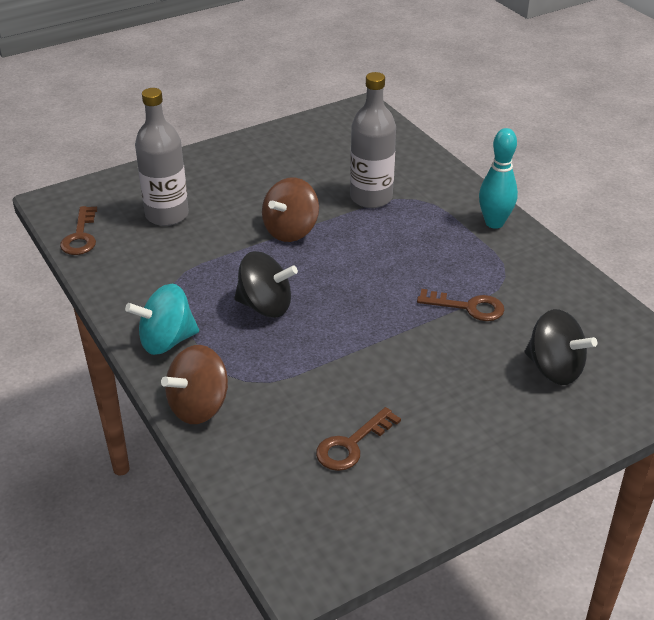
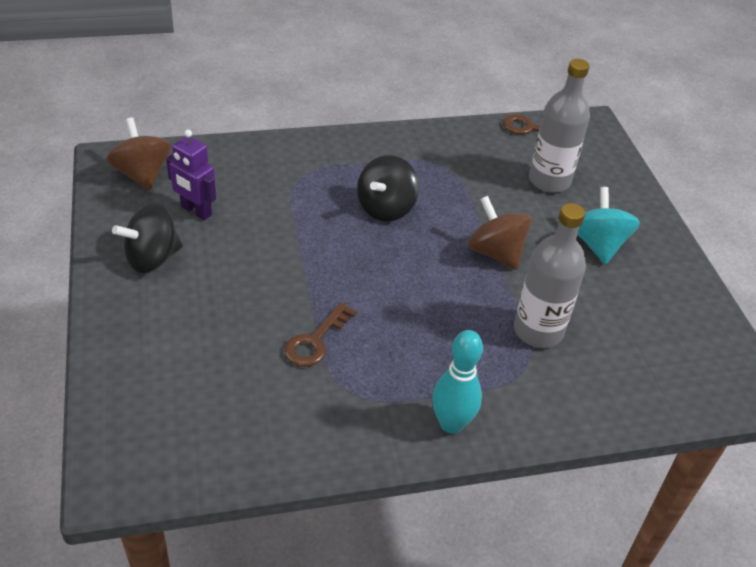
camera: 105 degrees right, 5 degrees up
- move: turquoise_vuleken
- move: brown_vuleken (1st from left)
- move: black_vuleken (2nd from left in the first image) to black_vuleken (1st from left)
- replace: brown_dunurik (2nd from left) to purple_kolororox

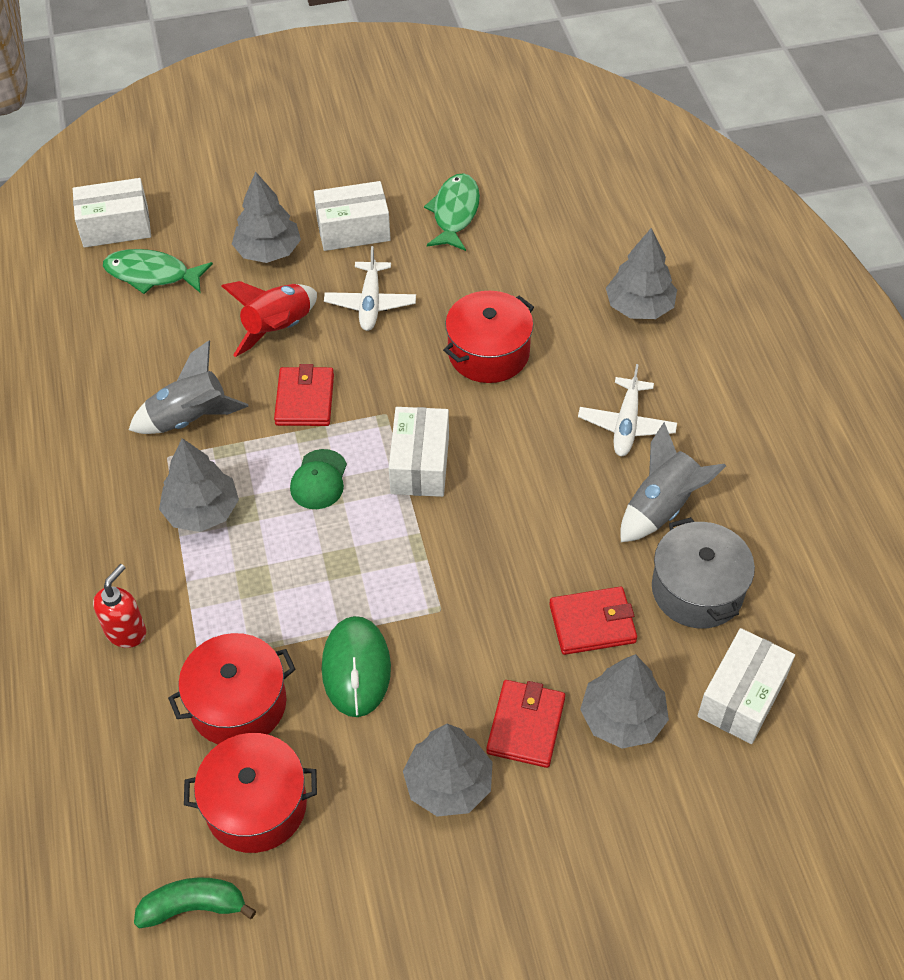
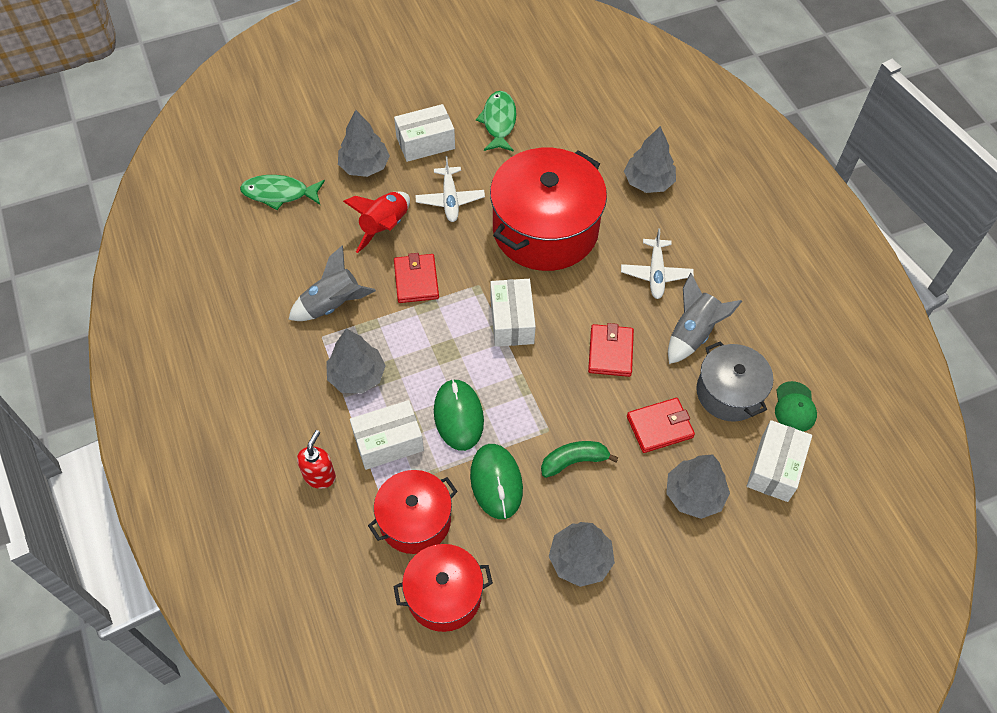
camera: 10 degrees left, 5 degrees up
- insert: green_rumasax (1st from left)
- move: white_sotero (1st from left)
- move: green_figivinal
- move: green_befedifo
- move: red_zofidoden (2nd from left)
- resize: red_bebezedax (3rd from left) x1.75

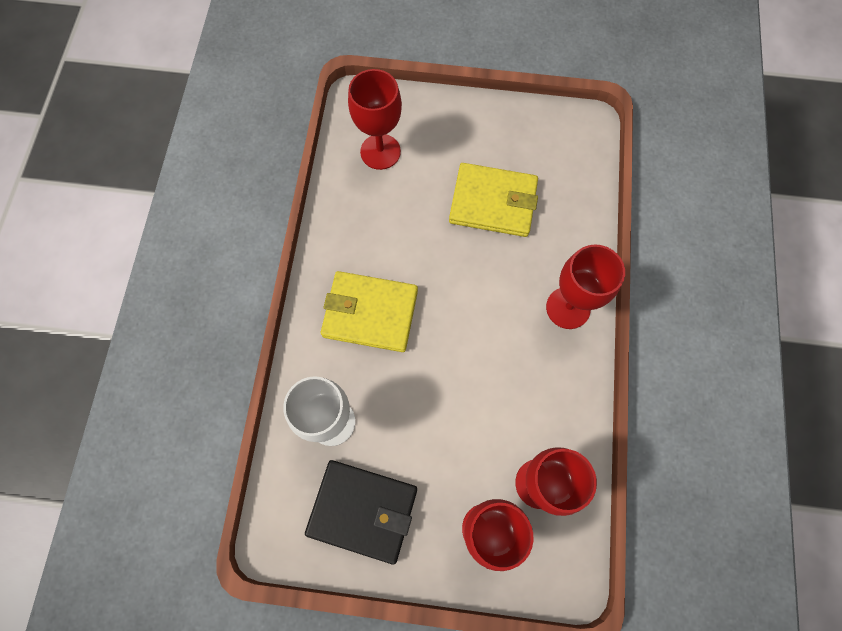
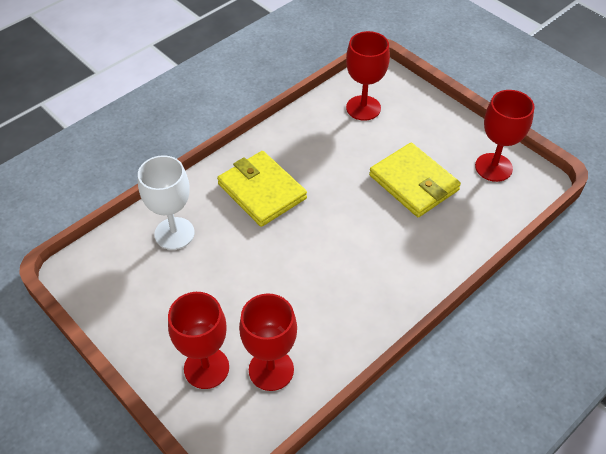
camera: 40 degrees right, 20 degrees down
- delete: black_zofidoden
- move: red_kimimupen (4th from left)

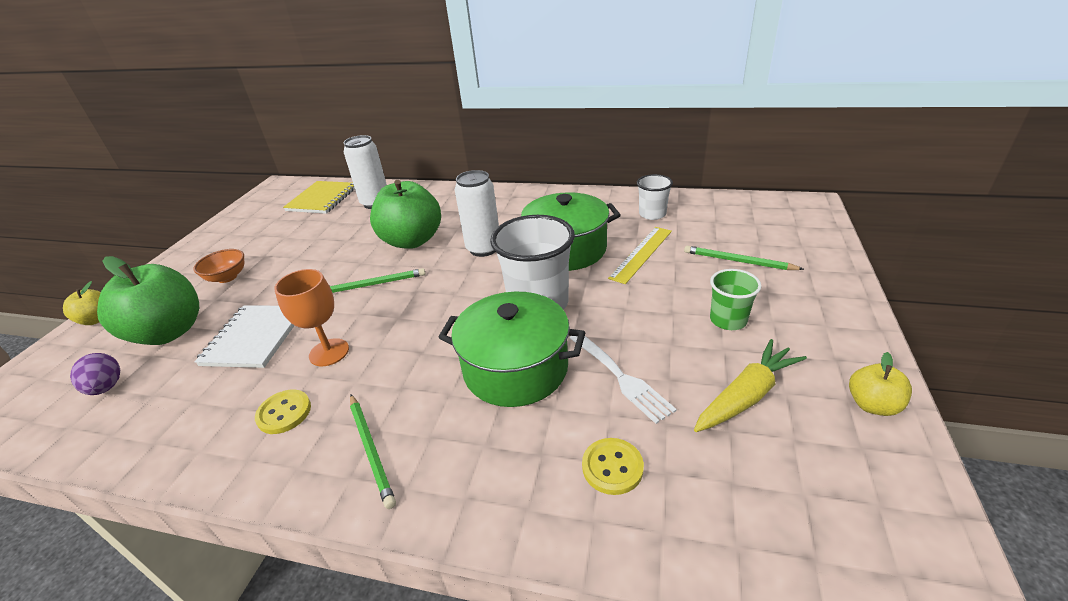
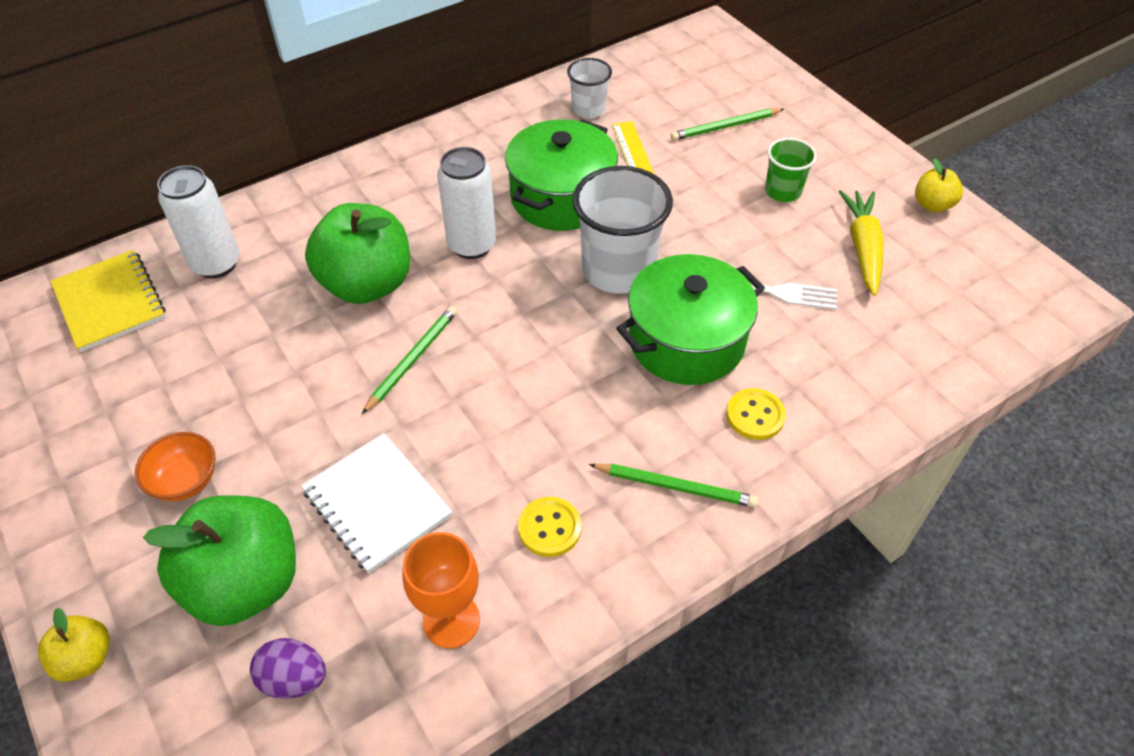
camera: 50 degrees left, 15 degrees up
- move: orange_kimimupen
- move: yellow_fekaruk (2nd from left)

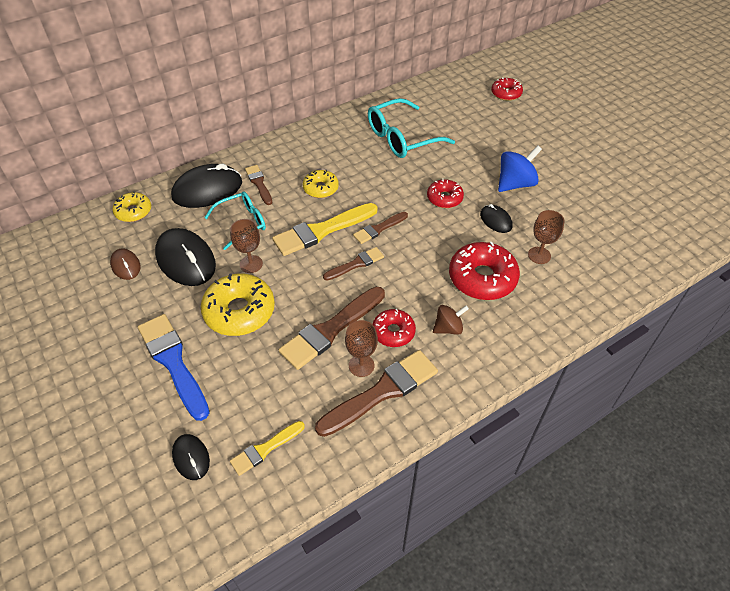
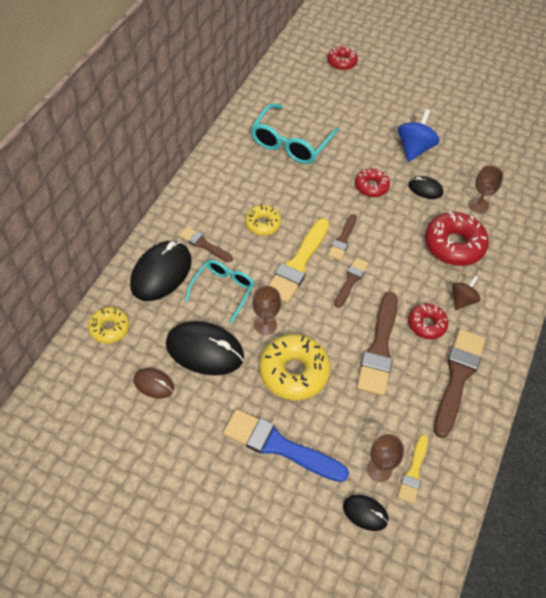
camera: 35 degrees left, 5 degrees up
- move: brown_kimimupen (2nd from left)

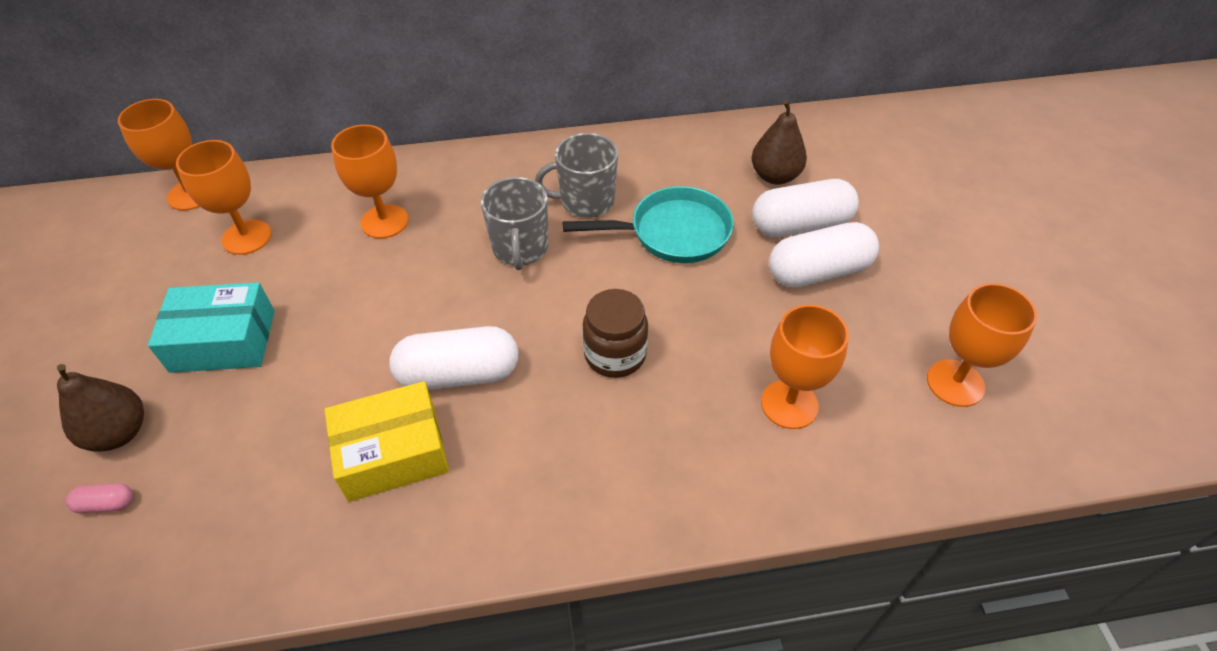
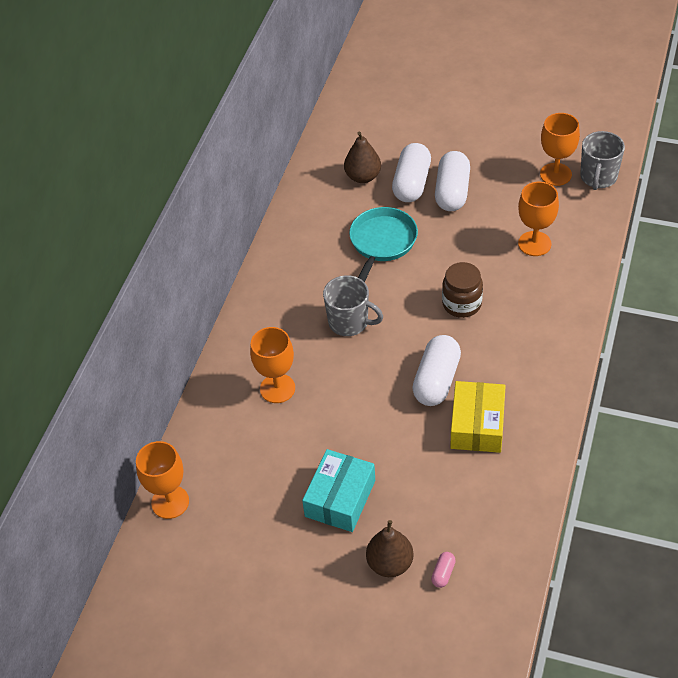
camera: 60 degrees left, 0 degrees up
- delete: orange_kimimupen (2nd from left)
- move: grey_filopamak (2nd from left)

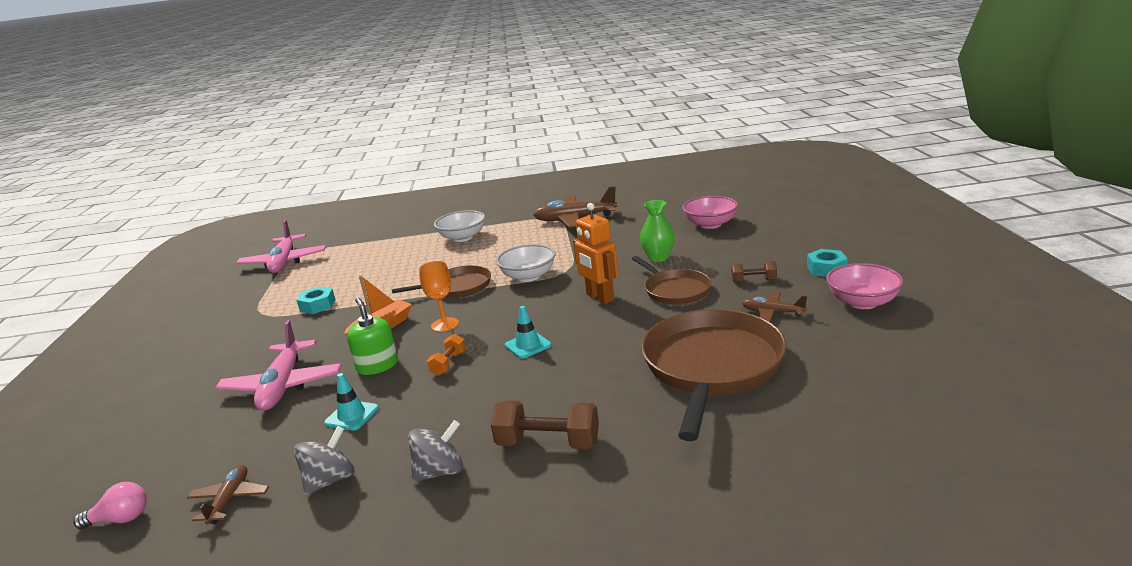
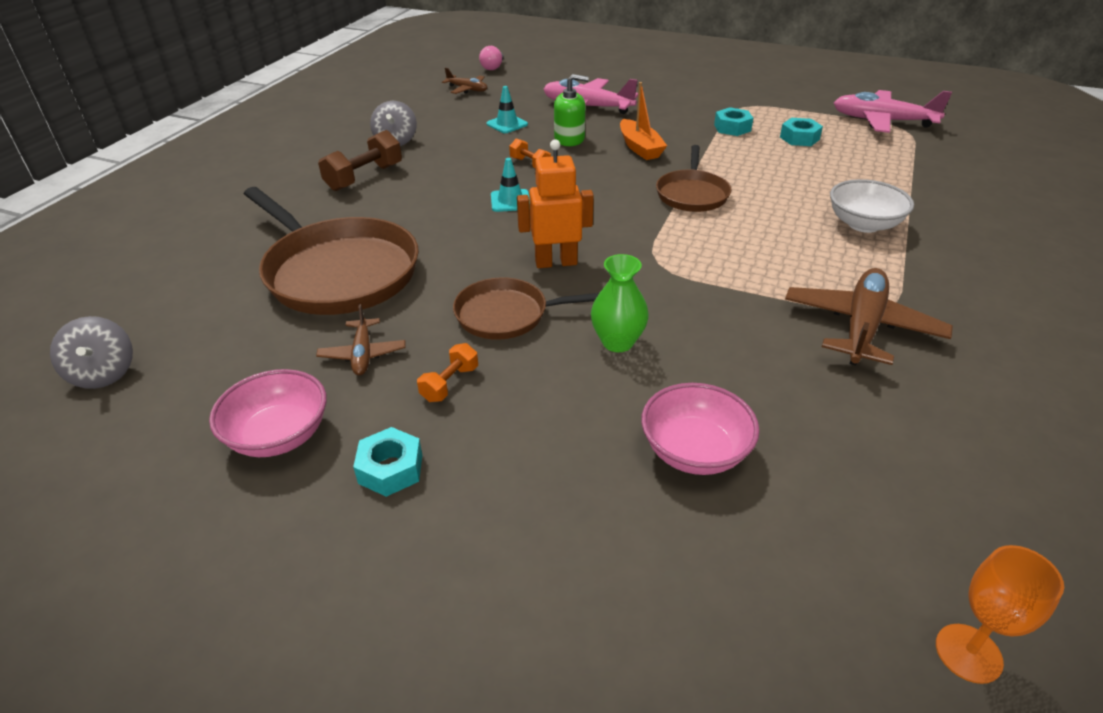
camera: 115 degrees right, 15 degrees up
- delete: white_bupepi (2nd from left)
- insert: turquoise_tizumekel (3rd from left)
- move: grey_vuleken (1st from left)
- move: orange_kimimupen
- recolor: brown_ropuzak (2nd from left) to orange_ropuzak (1st from left)
- rotate: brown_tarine (3rd from left in the first image) 120 degrees clockwise

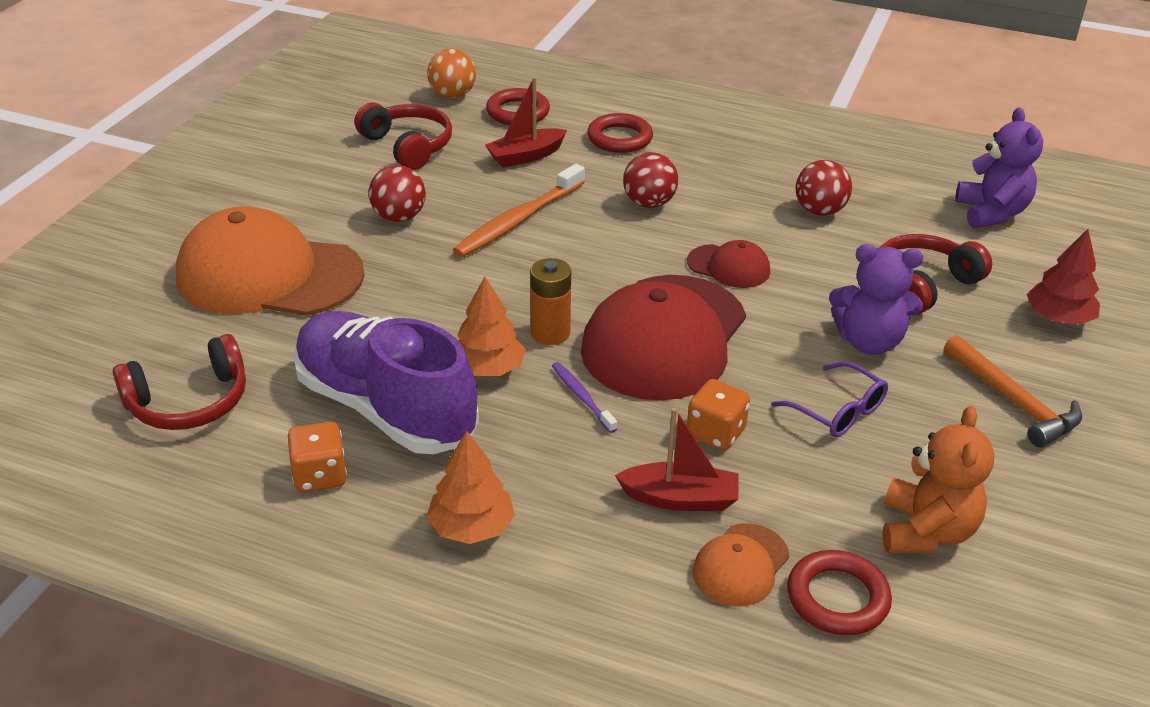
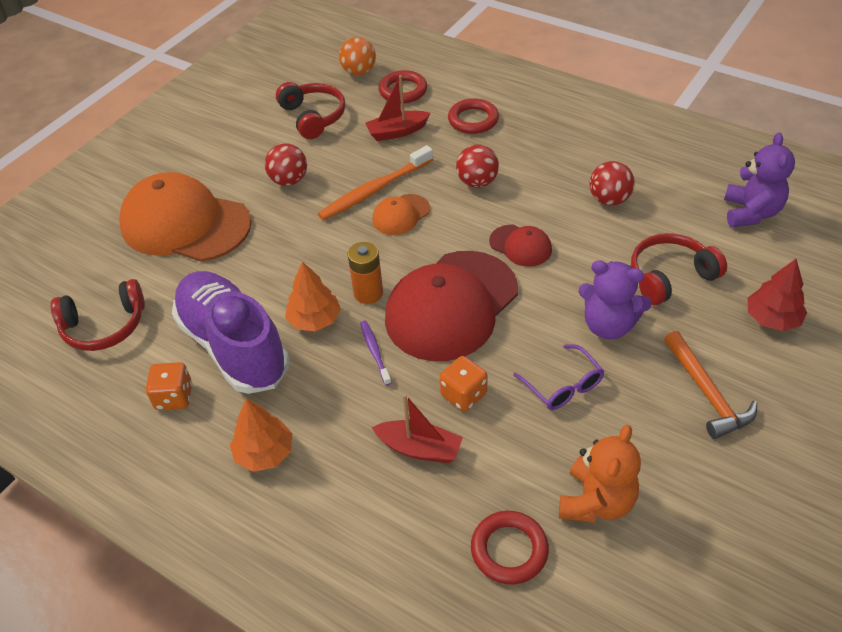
camera: 15 degrees right, 10 degrees up
- move: orange_befedifo (2nd from left)

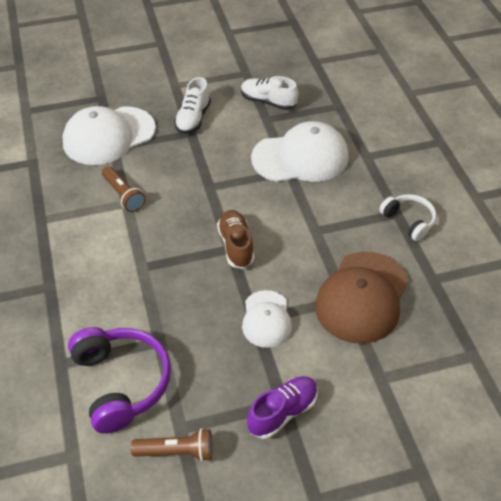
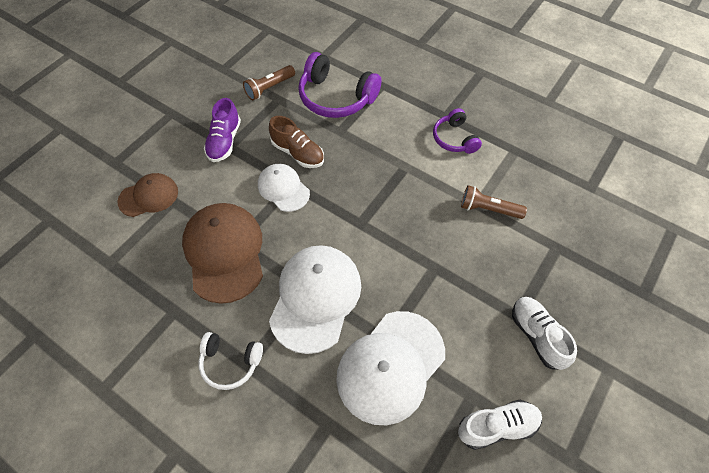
camera: 140 degrees right, 10 degrees up
- insert: brown_befedifo (1st from left)
- insert: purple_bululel (2nd from left)
- move: white_befedifo (1st from left in the first image) to white_befedifo (2nd from left)
- move: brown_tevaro

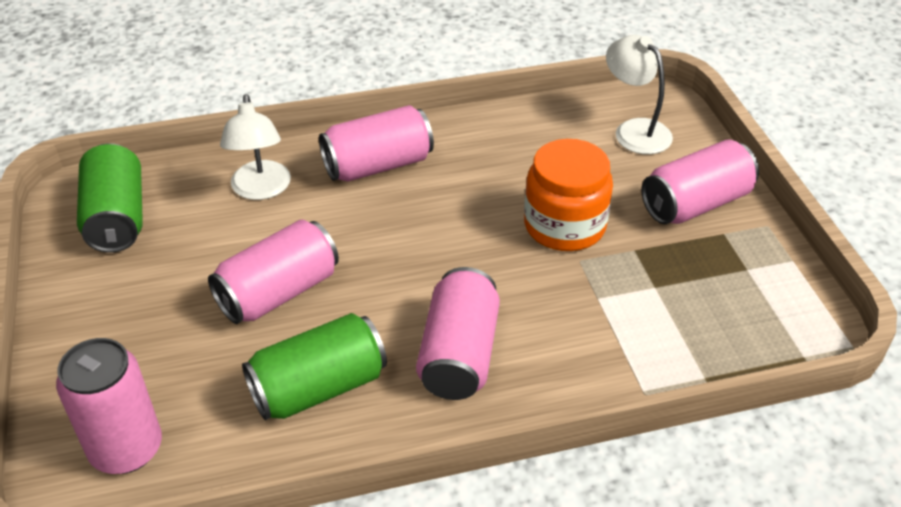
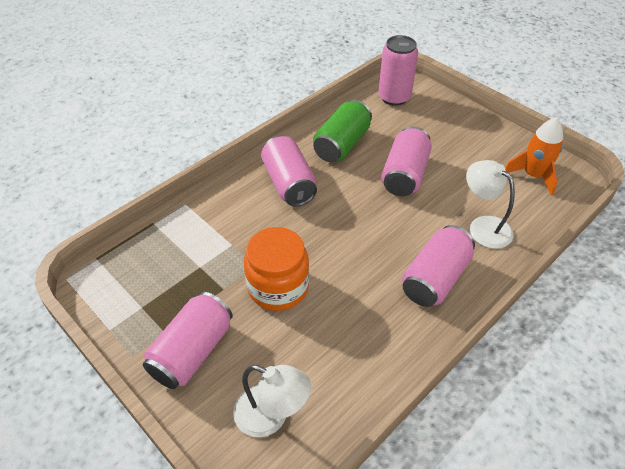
camera: 150 degrees right, 5 degrees up
- replace: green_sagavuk (1st from left) to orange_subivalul

